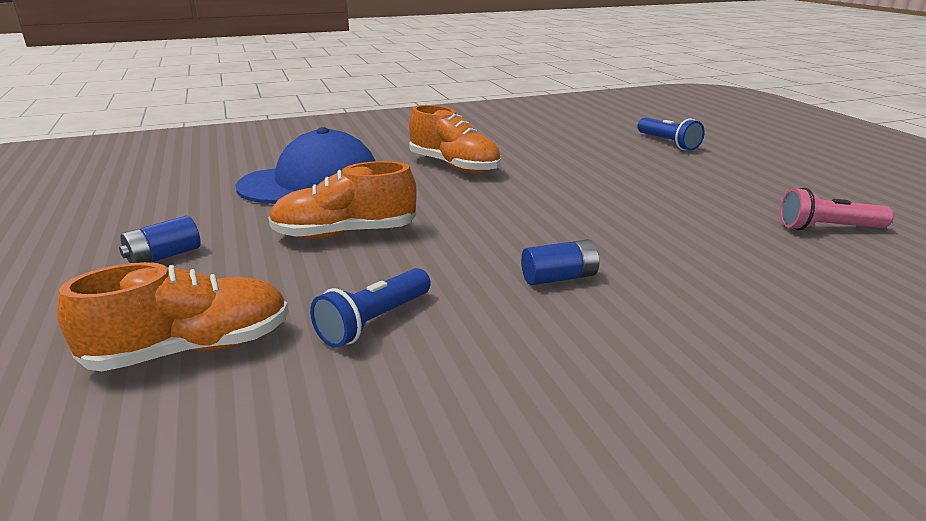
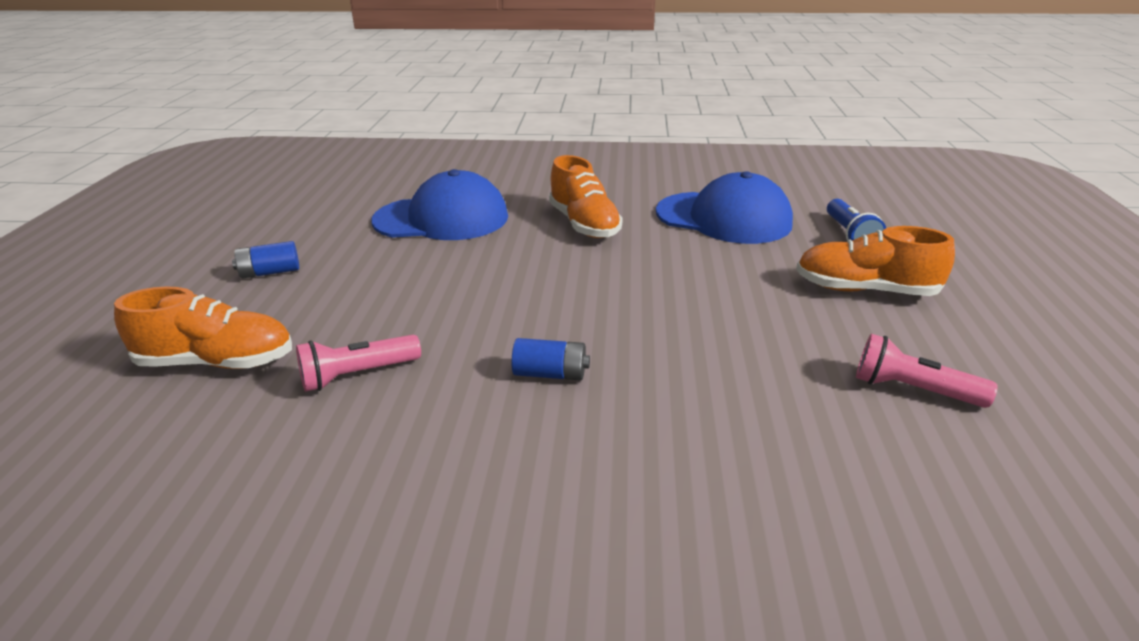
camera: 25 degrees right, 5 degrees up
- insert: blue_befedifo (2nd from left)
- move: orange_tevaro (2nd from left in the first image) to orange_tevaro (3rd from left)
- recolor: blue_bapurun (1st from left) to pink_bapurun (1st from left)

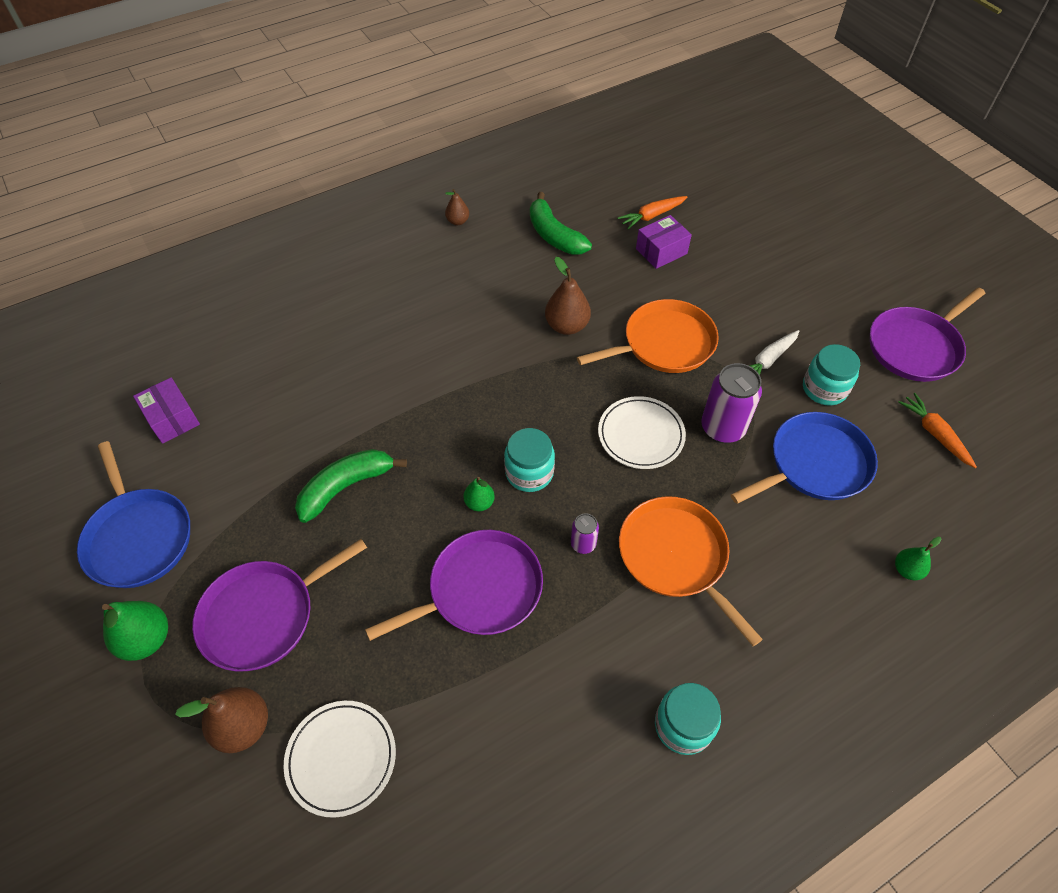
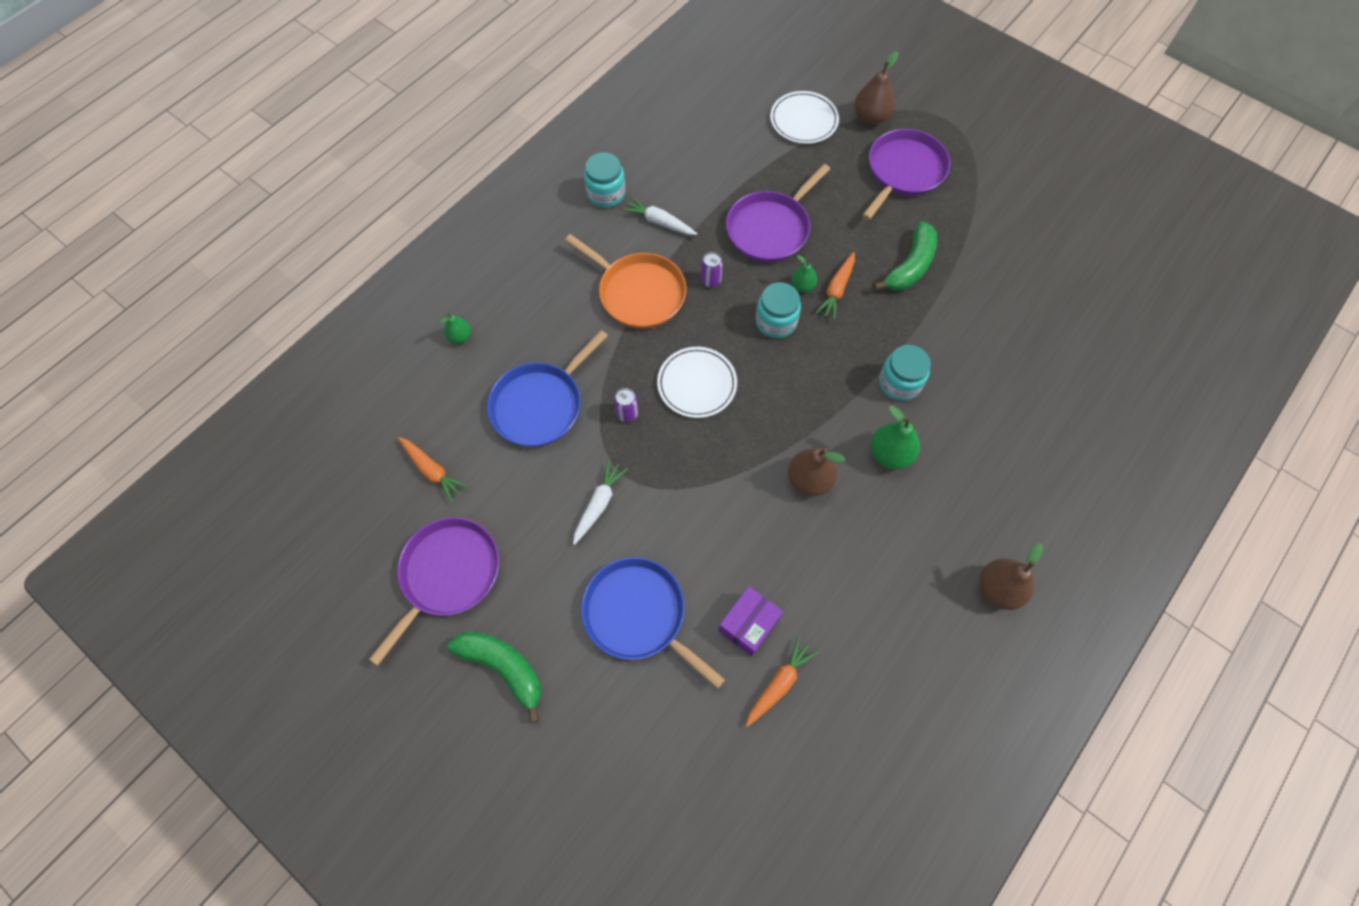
camera: 160 degrees right, 10 degrees up
- delete: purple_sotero (1st from left)
- delete: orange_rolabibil (1st from left)
- insert: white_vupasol (2nd from left)
- insert: orange_vupasol (3rd from left)
- move: blue_rolabibil (1st from left in the first image) to blue_rolabibil (2nd from left)
- move: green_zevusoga (1st from left in the first image) to green_zevusoga (3rd from left)
- move: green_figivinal (2nd from left in the first image) to green_figivinal (1st from left)
- move: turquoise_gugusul (3rd from left)
- resize: brown_zevusoga (2nd from left in the first image) x1.70
- resize: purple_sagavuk (2nd from left in the first image) x0.51

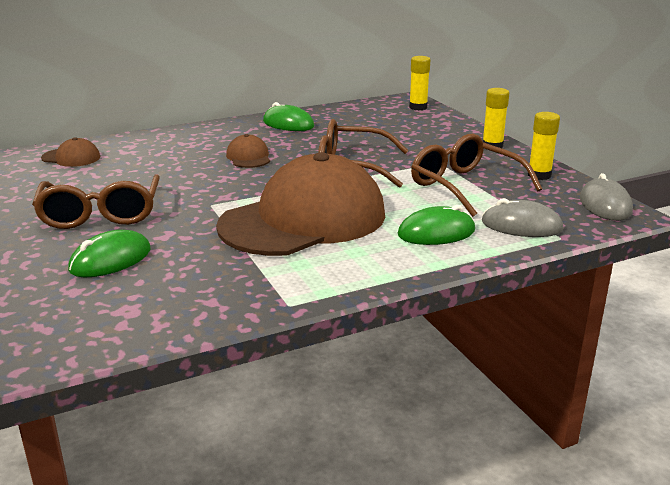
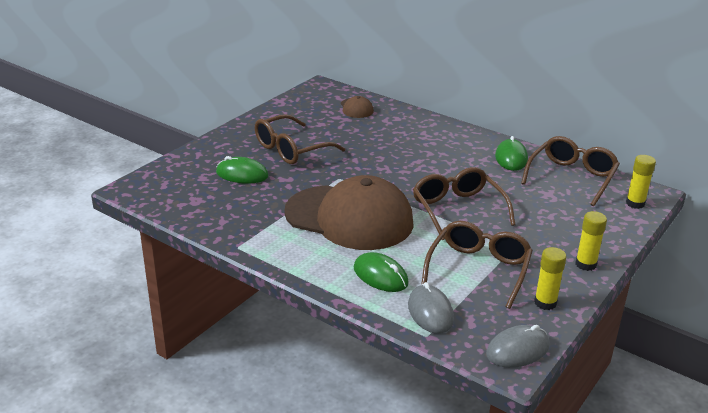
camera: 60 degrees right, 5 degrees up
- delete: brown_befedifo (2nd from left)
- insert: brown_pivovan (4th from left)

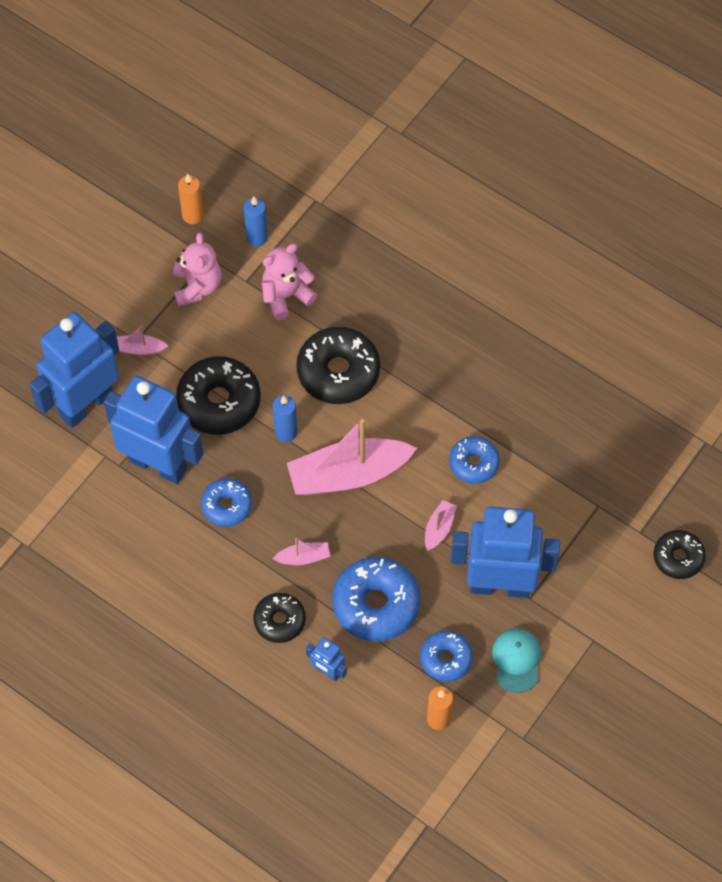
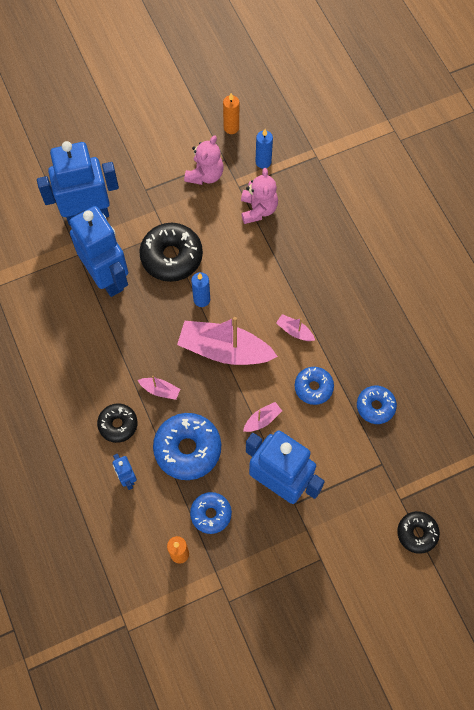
camera: 30 degrees right, 5 degrees up
- delete: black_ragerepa (3rd from left)
- delete: turquoise_befedifo
- move: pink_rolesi (1st from left in the first image) to pink_rolesi (4th from left)
- move: blue_ragerepa (1st from left in the first image) to blue_ragerepa (4th from left)
- rotate: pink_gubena (2nd from left) 90 degrees clockwise

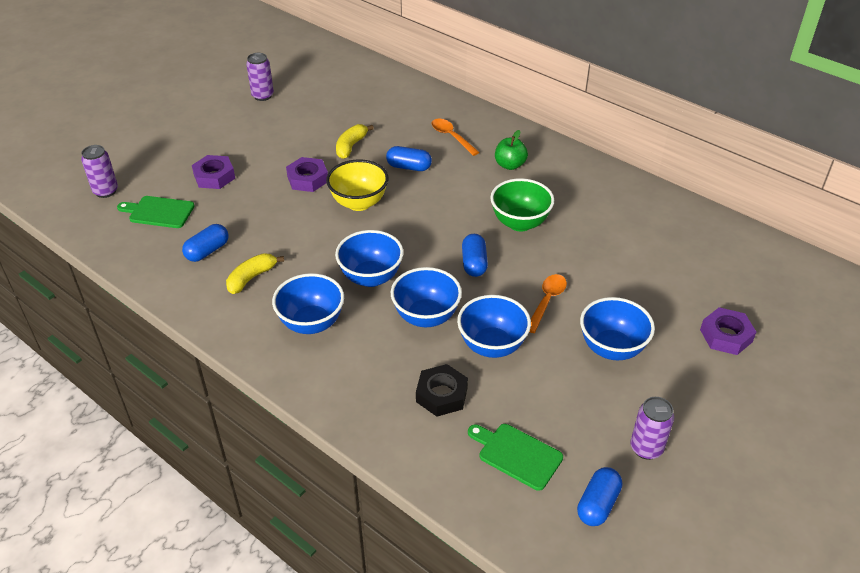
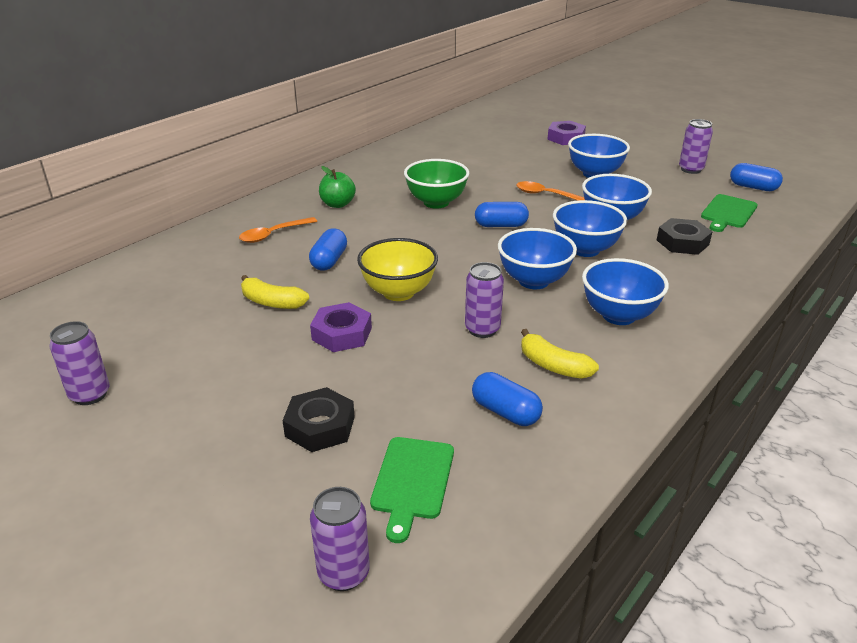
camera: 90 degrees left, 10 degrees down
- insert: purple_sagavuk (3rd from left)
- recolor: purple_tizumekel (1st from left) to black_tizumekel (1st from left)

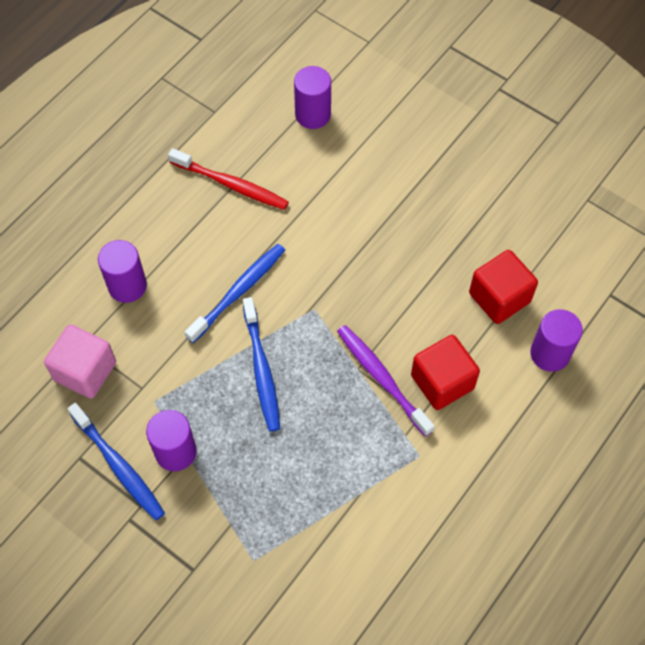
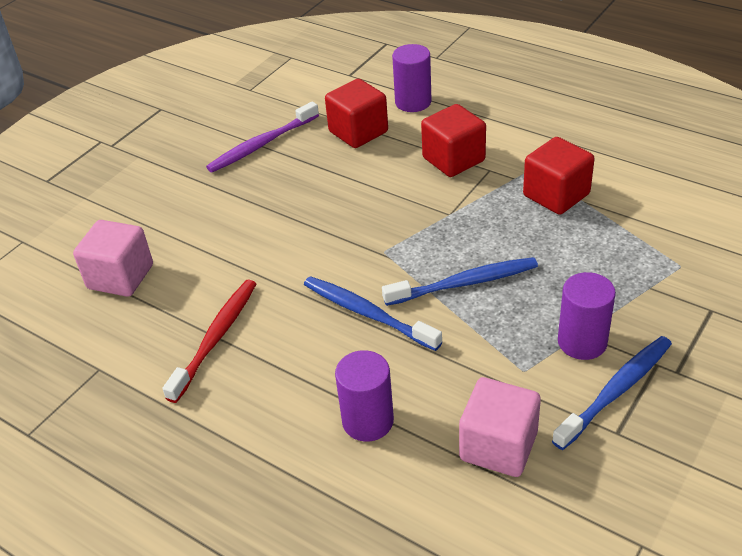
camera: 90 degrees left, 20 degrees down
- insert: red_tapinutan (3rd from left)
- move: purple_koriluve
- replace: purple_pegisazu (3rd from left) to pink_tapinutan (1st from left)

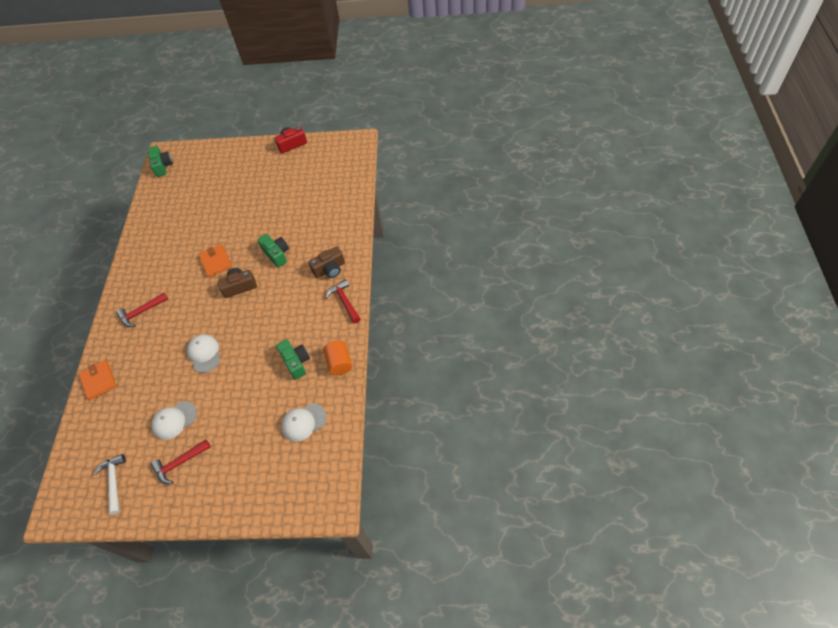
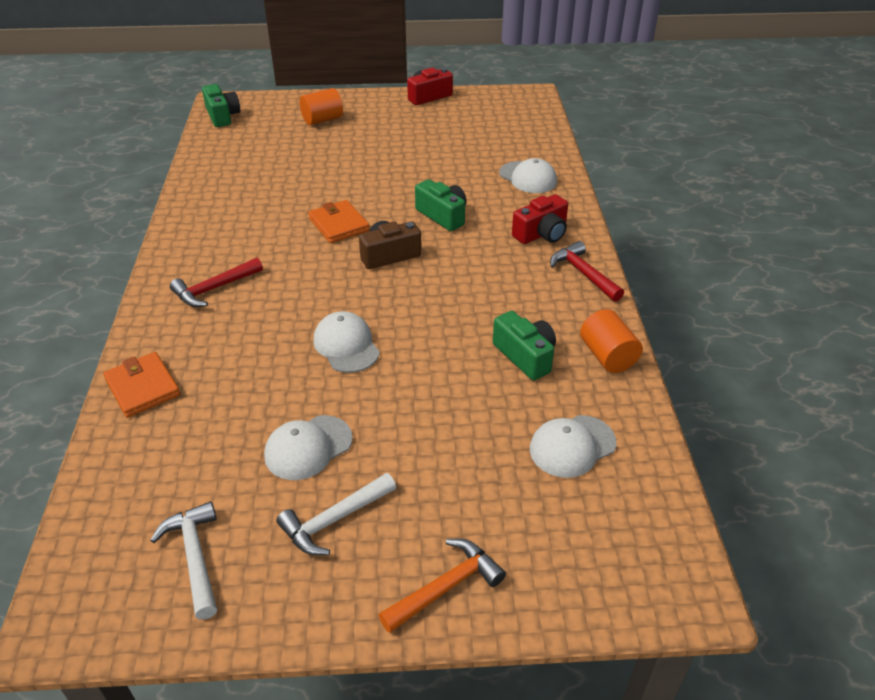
camera: 10 degrees left, 15 degrees down
- insert: orange_pegisazu (1st from left)
- insert: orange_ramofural
- insert: white_befedifo (3rd from left)
- recolor: red_ramofural (2nd from left) to white_ramofural (2nd from left)
- recolor: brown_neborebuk (2nd from left) to red_neborebuk (2nd from left)

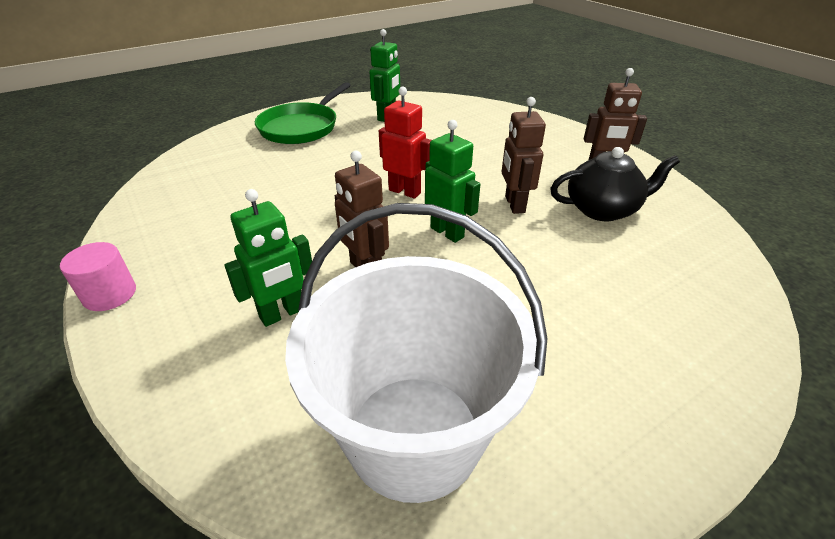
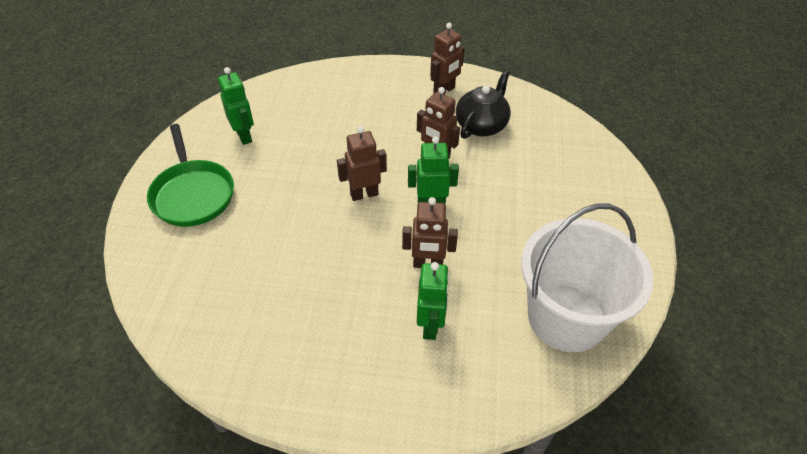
camera: 50 degrees left, 10 degrees up
- delete: pink_pegisazu
- recolor: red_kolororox to brown_kolororox (1st from left)

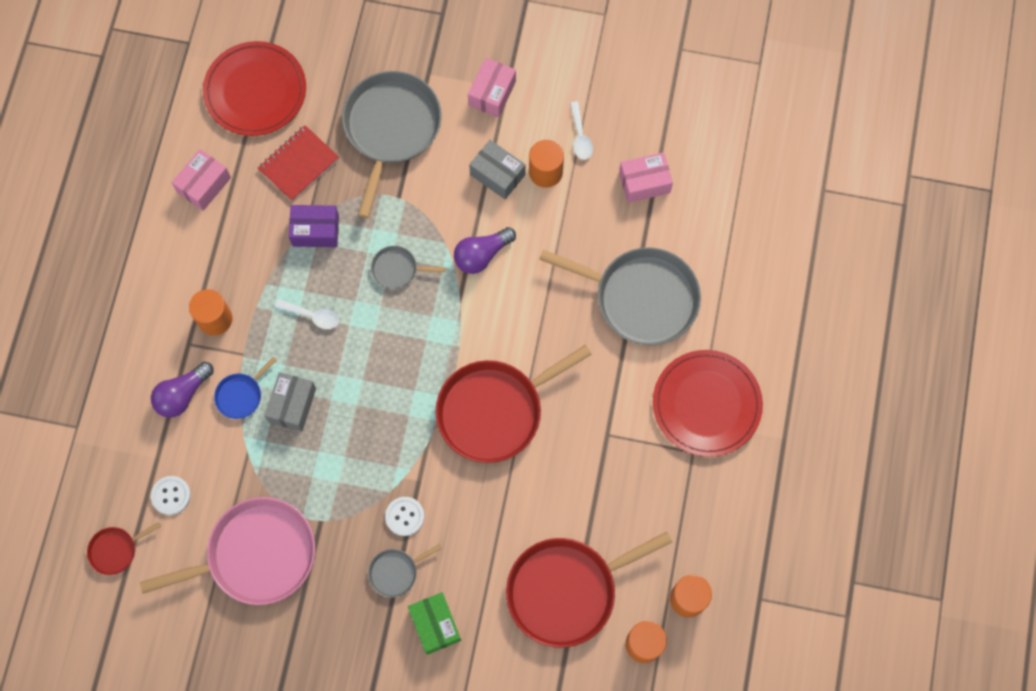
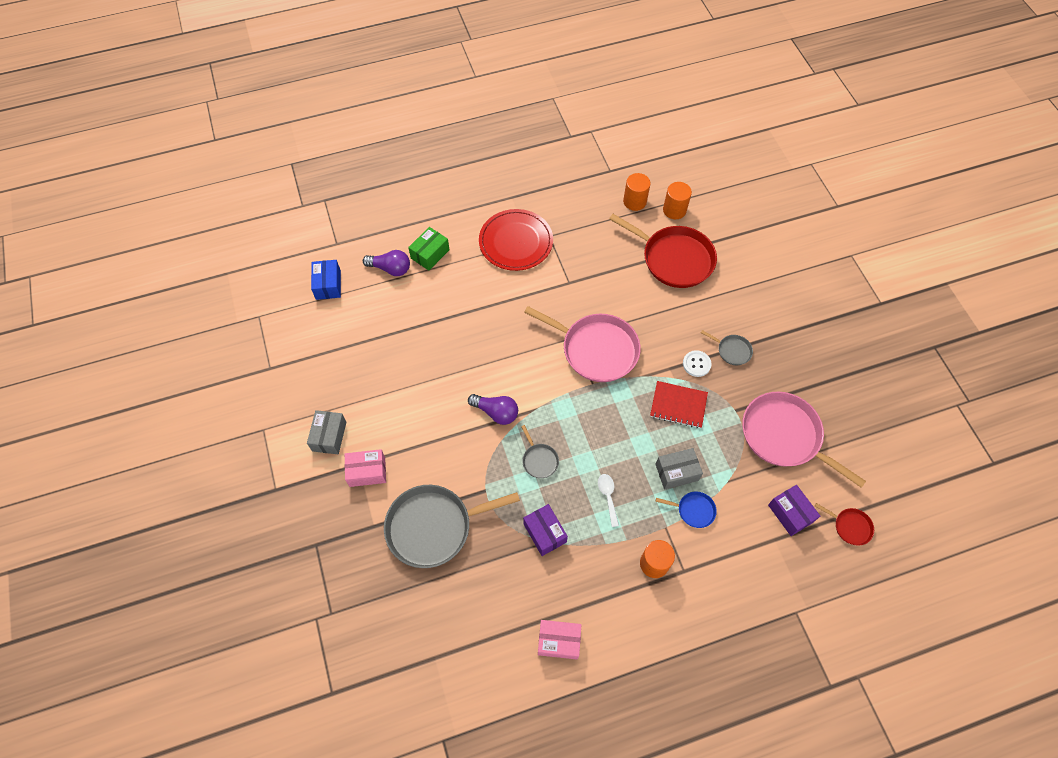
camera: 120 degrees left, 10 degrees down
- delete: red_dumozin (1st from left)
- delete: orange_pegisazu (2nd from left)
- delete: grey_rolabibil (4th from left)
- delete: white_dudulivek (2nd from left)
- delete: pink_sotero (3rd from left)
- insert: blue_sotero
- move: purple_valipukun (1st from left)
- move: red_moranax
- move: green_sotero
- move: grey_sotero (2nd from left in the first image) to grey_sotero (1st from left)
- replace: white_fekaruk (1st from left) to purple_sotero (2nd from left)
- recolor: red_rolabibil (2nd from left) to pink_rolabibil (1st from left)

